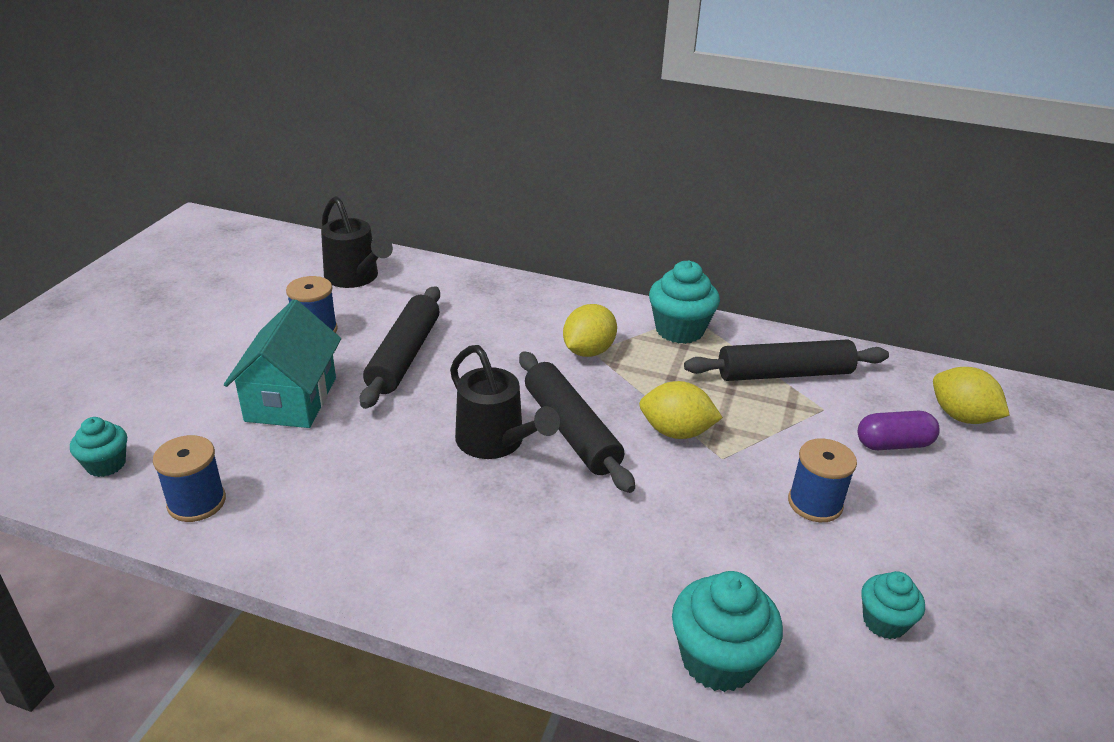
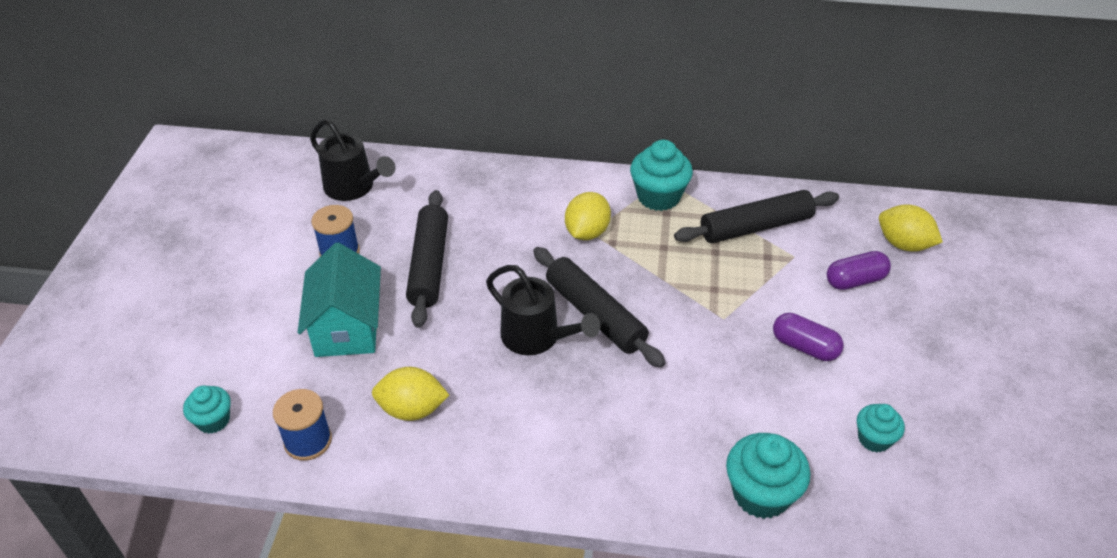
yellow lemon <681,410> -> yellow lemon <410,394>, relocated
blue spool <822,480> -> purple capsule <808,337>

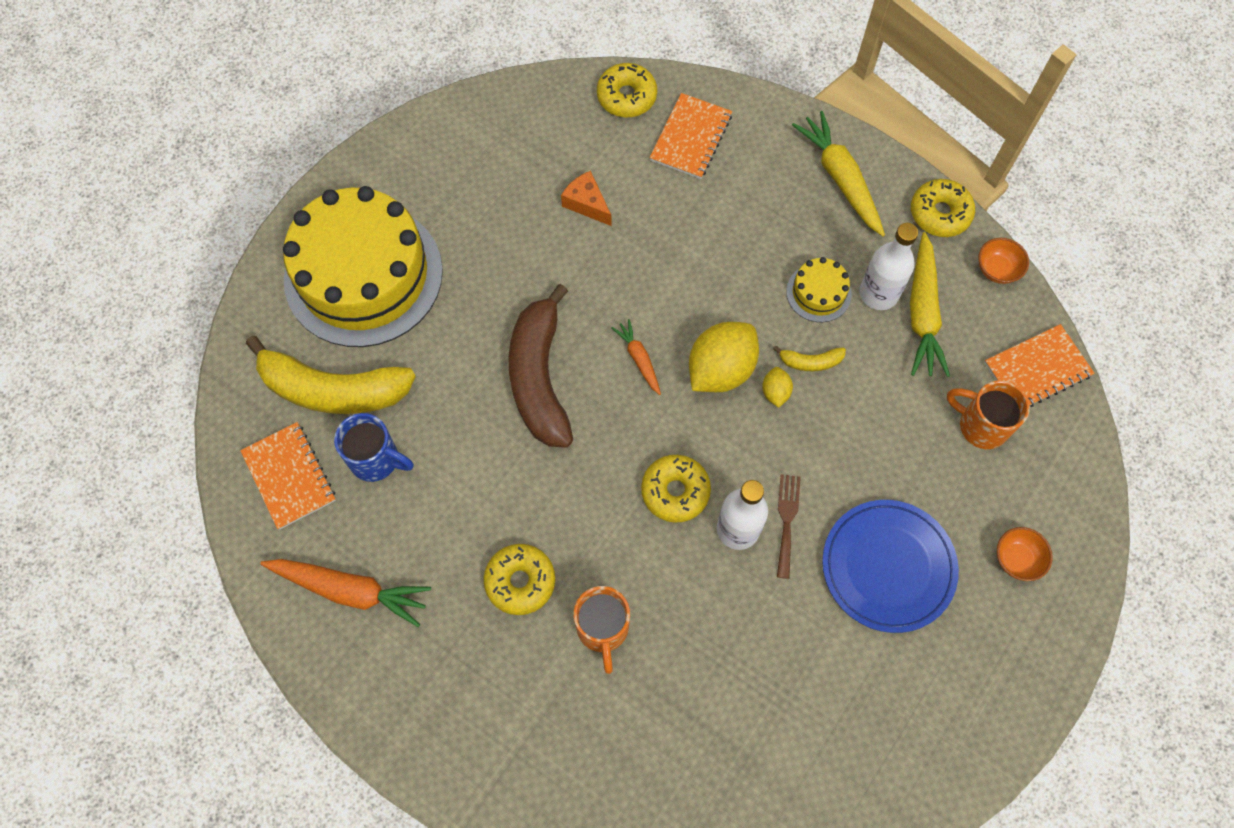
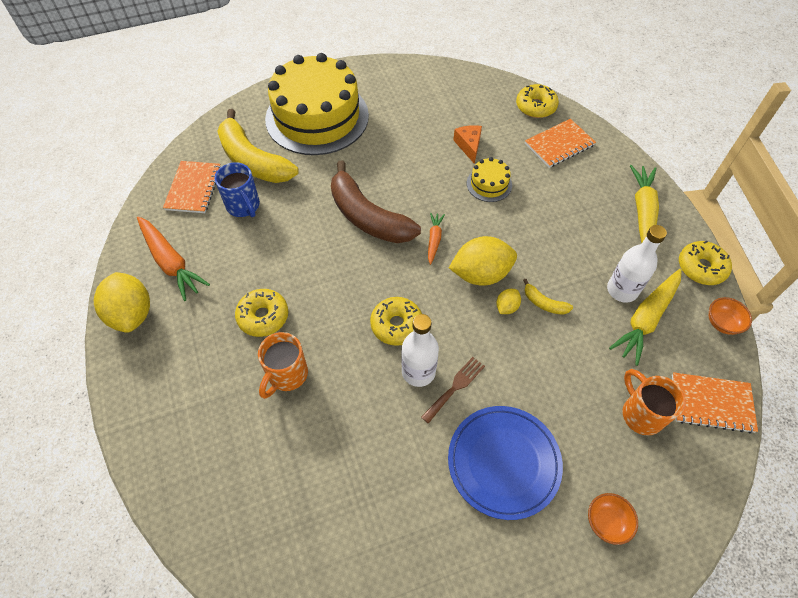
none -> yellow lemon <122,302>
brown banana <540,366> -> brown banana <376,202>, 75 degrees counterclockwise
yellow cake <819,289> -> yellow cake <489,179>, relocated

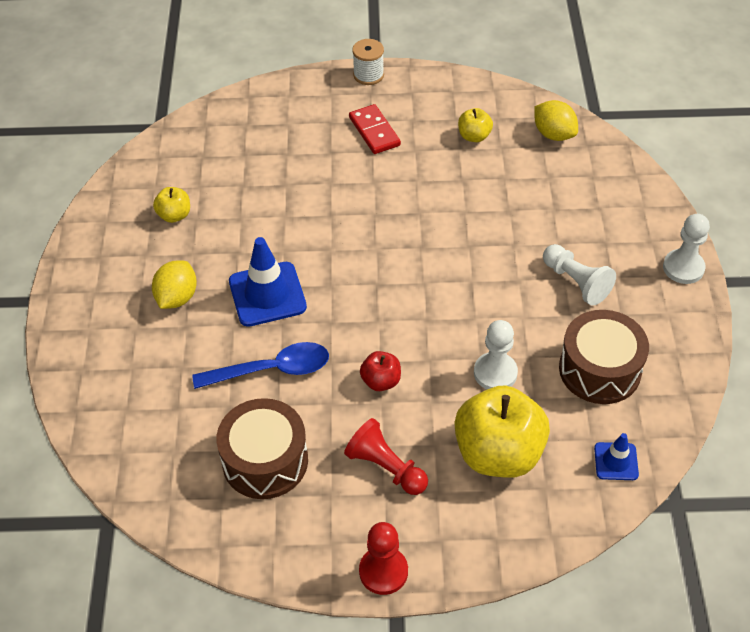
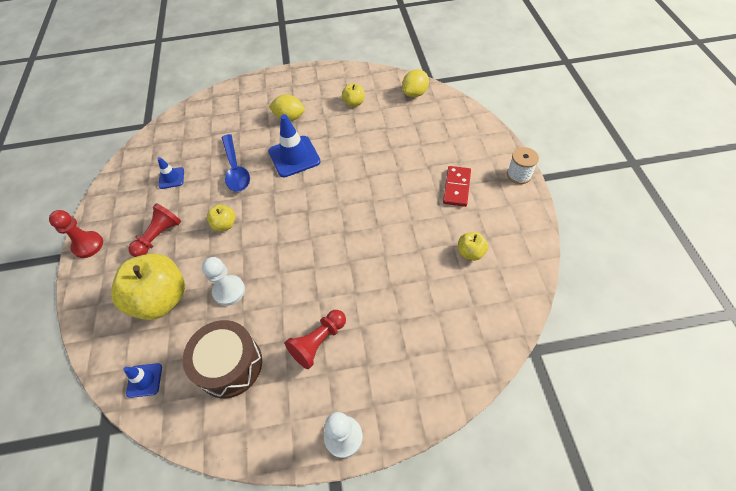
brown drum <262,448> -> blue traffic cone <170,173>
red apple <380,371> -> yellow apple <221,217>
white pawn <579,275> -> red pawn <315,339>
yellow lemon <556,120> -> yellow lemon <415,83>, relocated
red domino <375,129> -> red domino <457,186>, 45 degrees counterclockwise

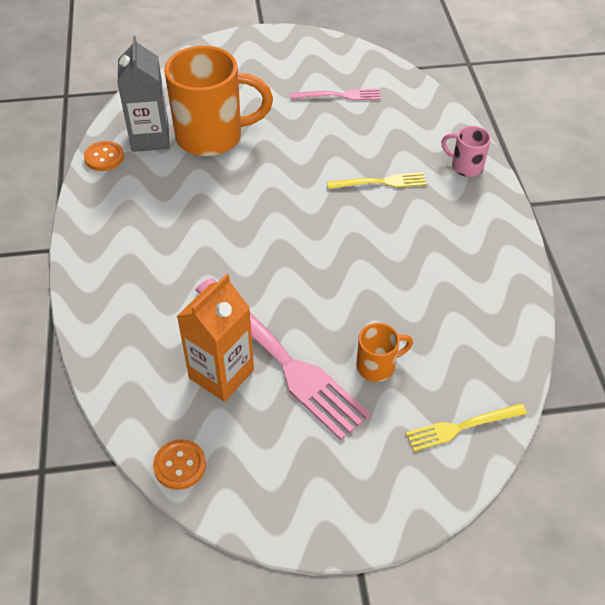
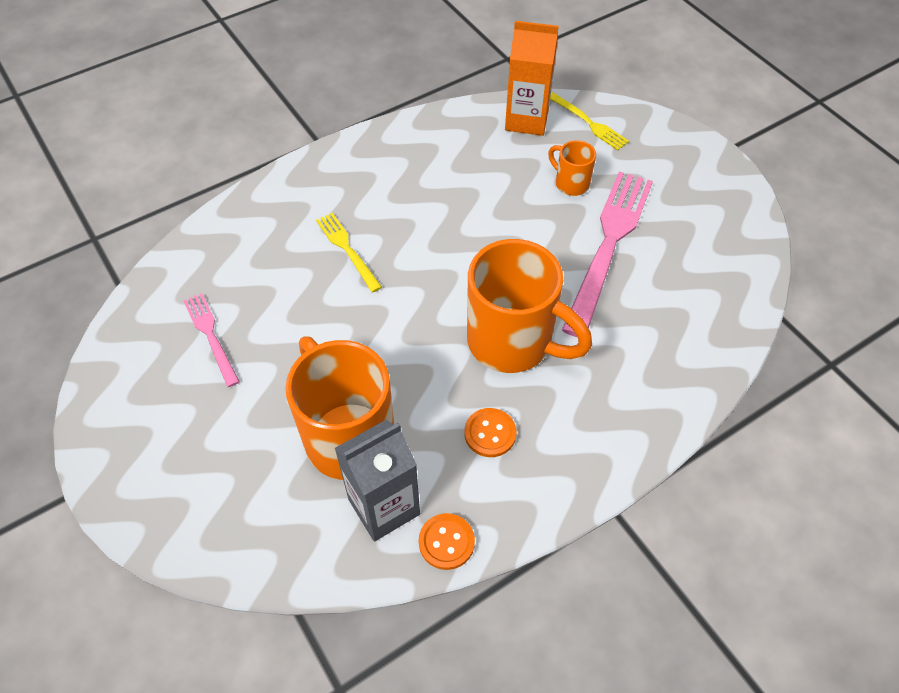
orange button <179,464> -> orange button <490,432>, relocated
none -> orange mug <529,306>
orange carton <215,338> -> orange carton <532,78>, relocated
pink mug <466,151> -> none

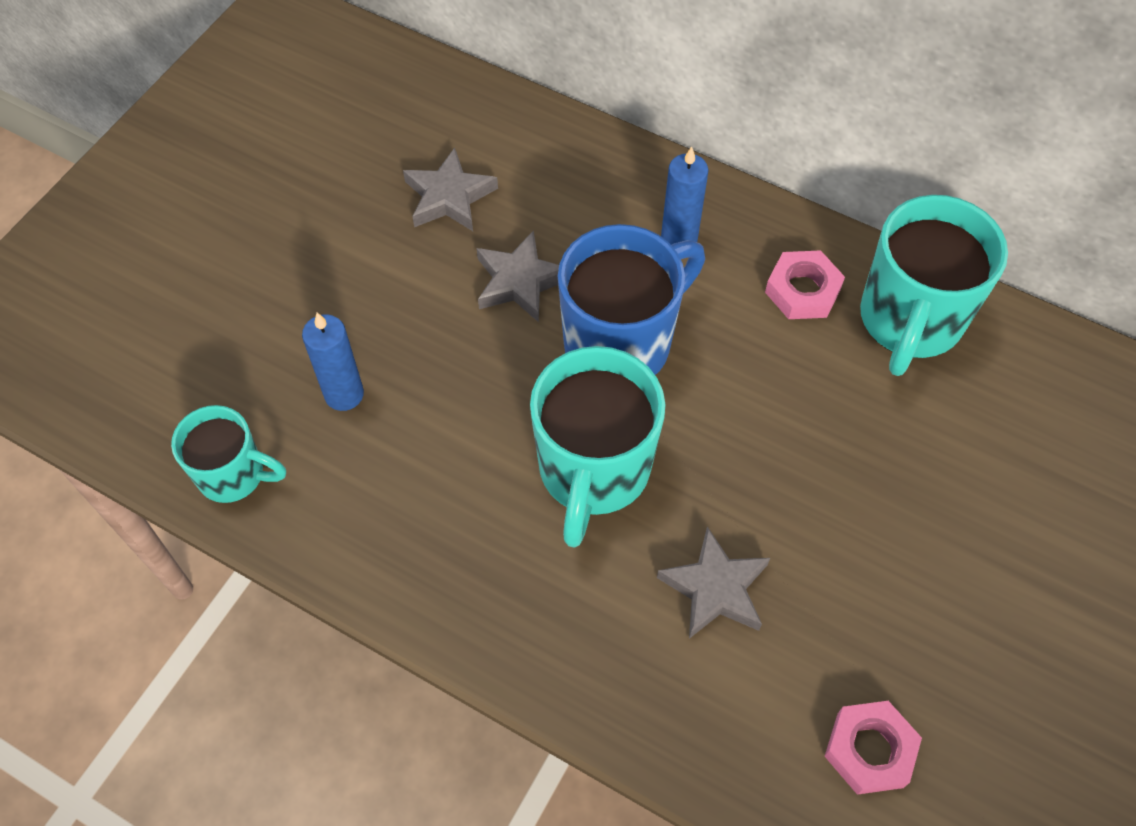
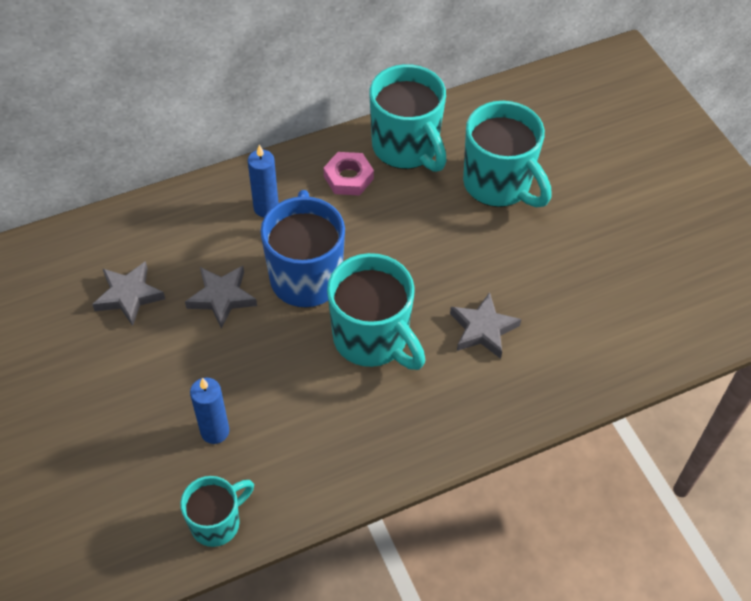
none -> turquoise mug <507,154>
pink nut <873,748> -> none

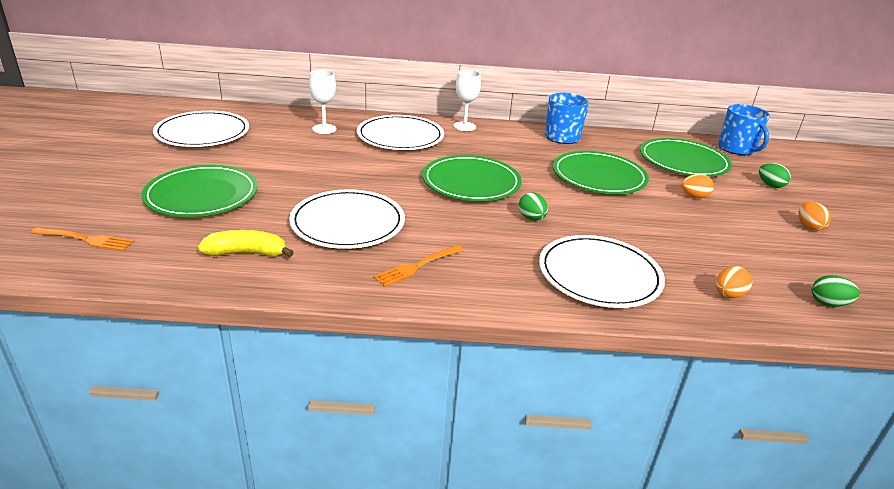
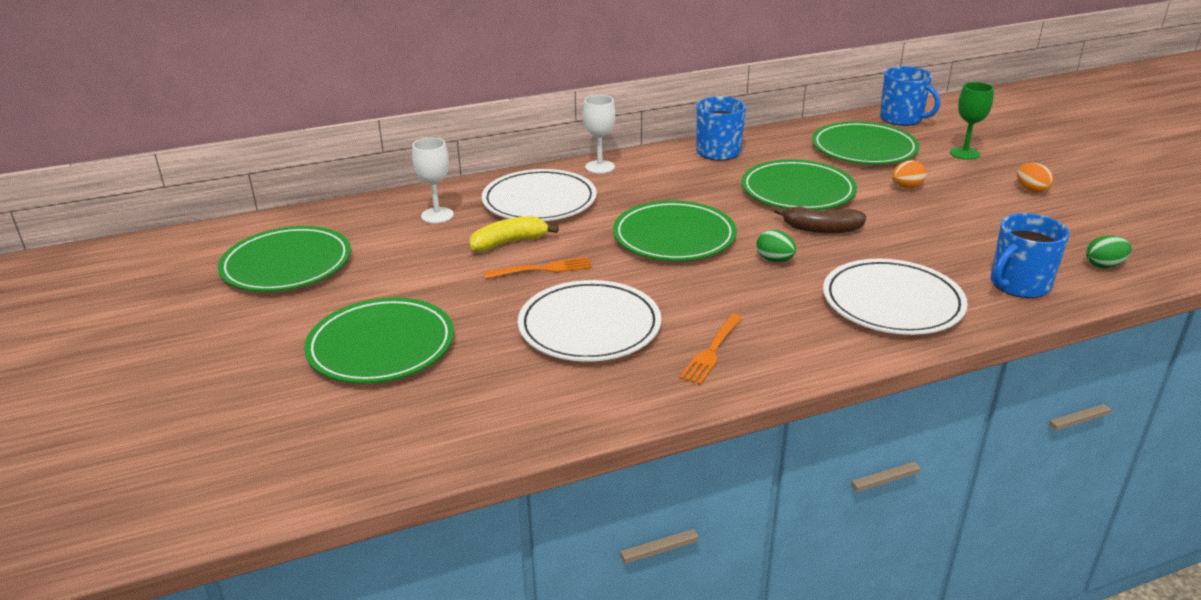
white plate <201,129> -> green plate <284,259>
yellow banana <246,243> -> yellow banana <514,234>, relocated
orange fork <82,239> -> orange fork <538,268>, relocated
none -> brown banana <820,219>
green egg <775,175> -> green goblet <972,121>
orange egg <734,282> -> blue mug <1030,255>

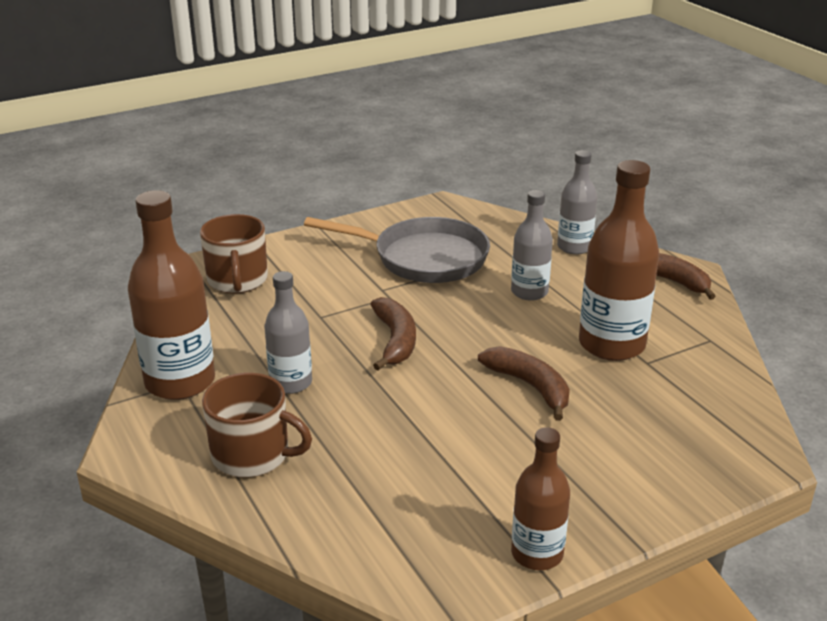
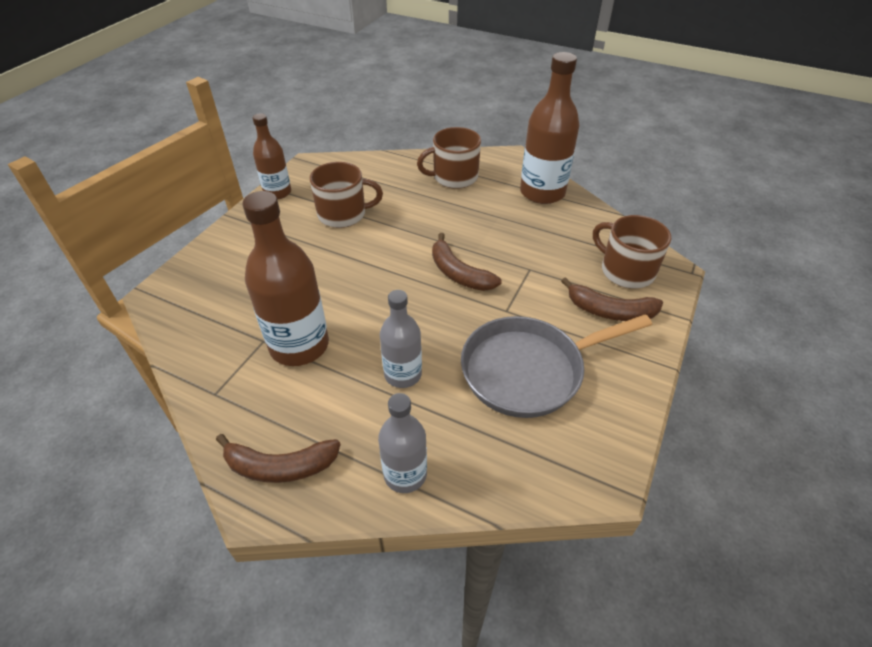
none -> brown mug <346,195>
brown banana <524,383> -> brown banana <612,299>, relocated
grey bottle <288,332> -> none

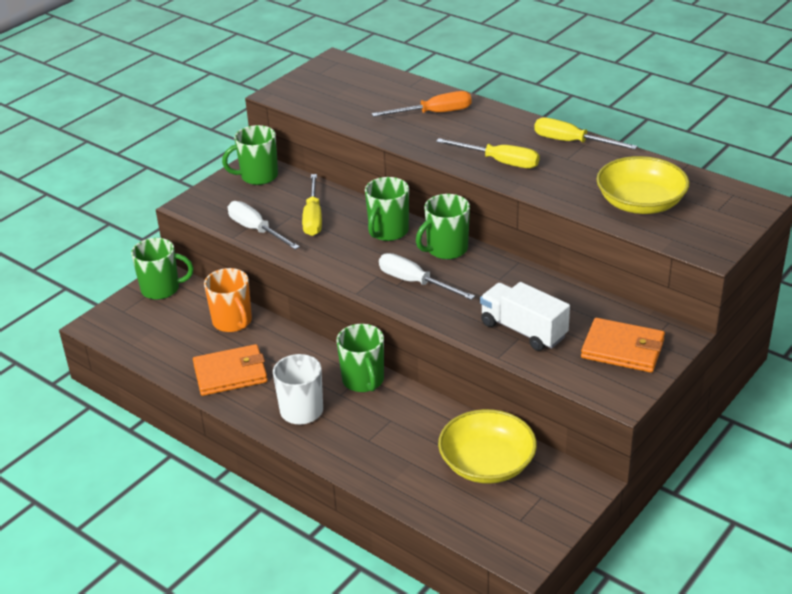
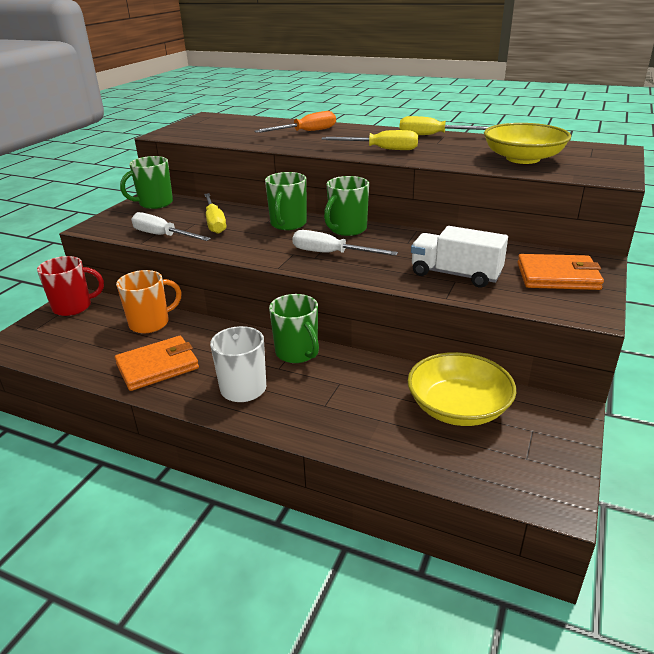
green mug <162,269> -> red mug <70,286>
orange mug <228,300> -> orange mug <148,301>, 75 degrees counterclockwise

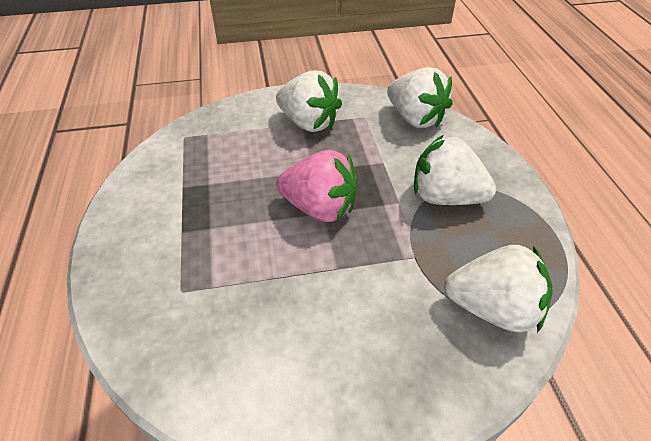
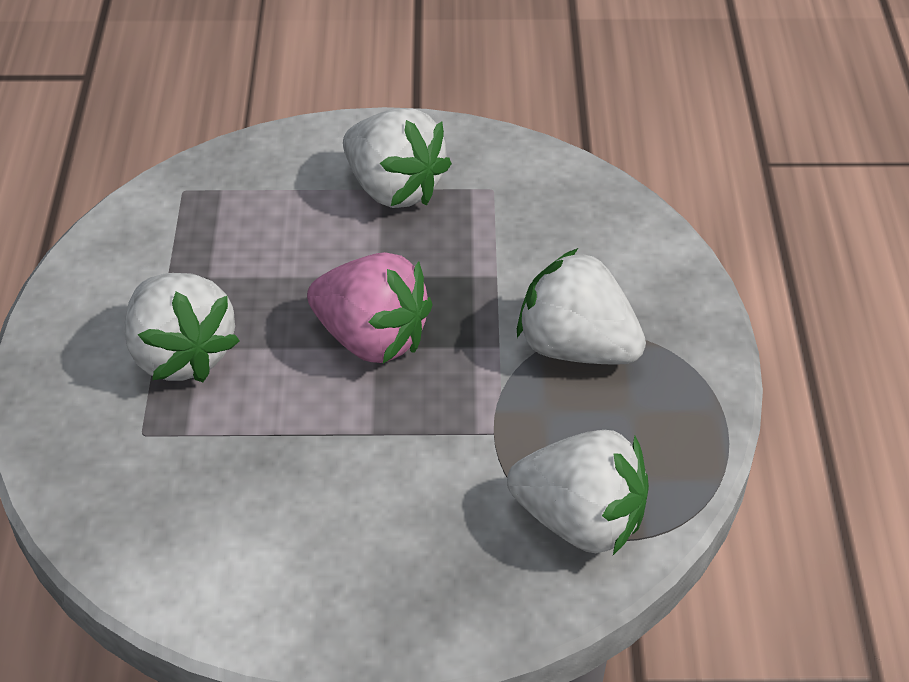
white strawberry <419,97> -> white strawberry <182,327>, relocated

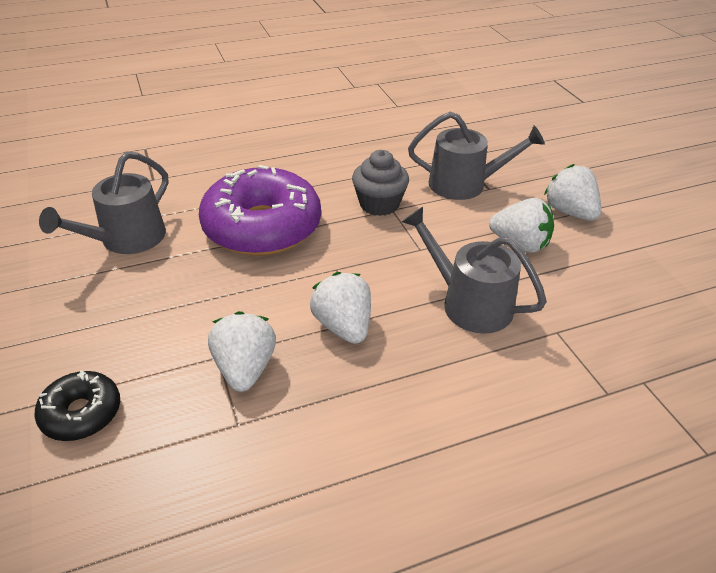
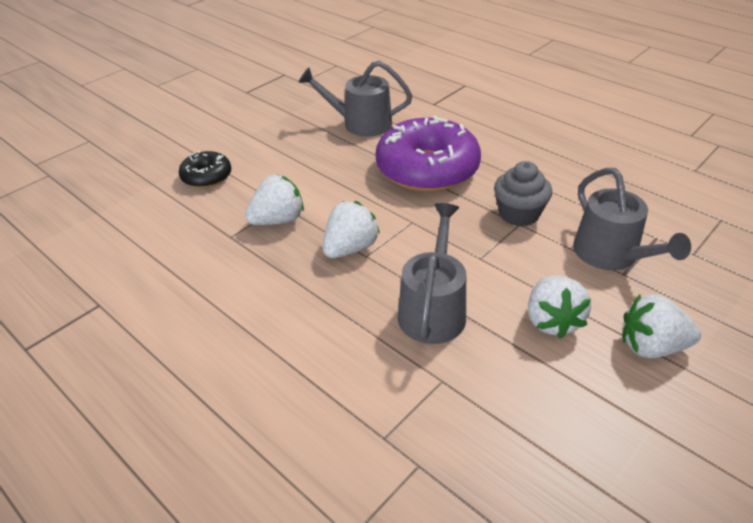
white strawberry <572,192> -> white strawberry <662,326>, 120 degrees counterclockwise

